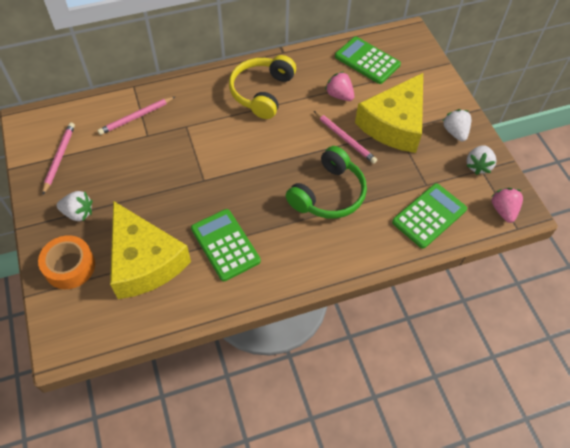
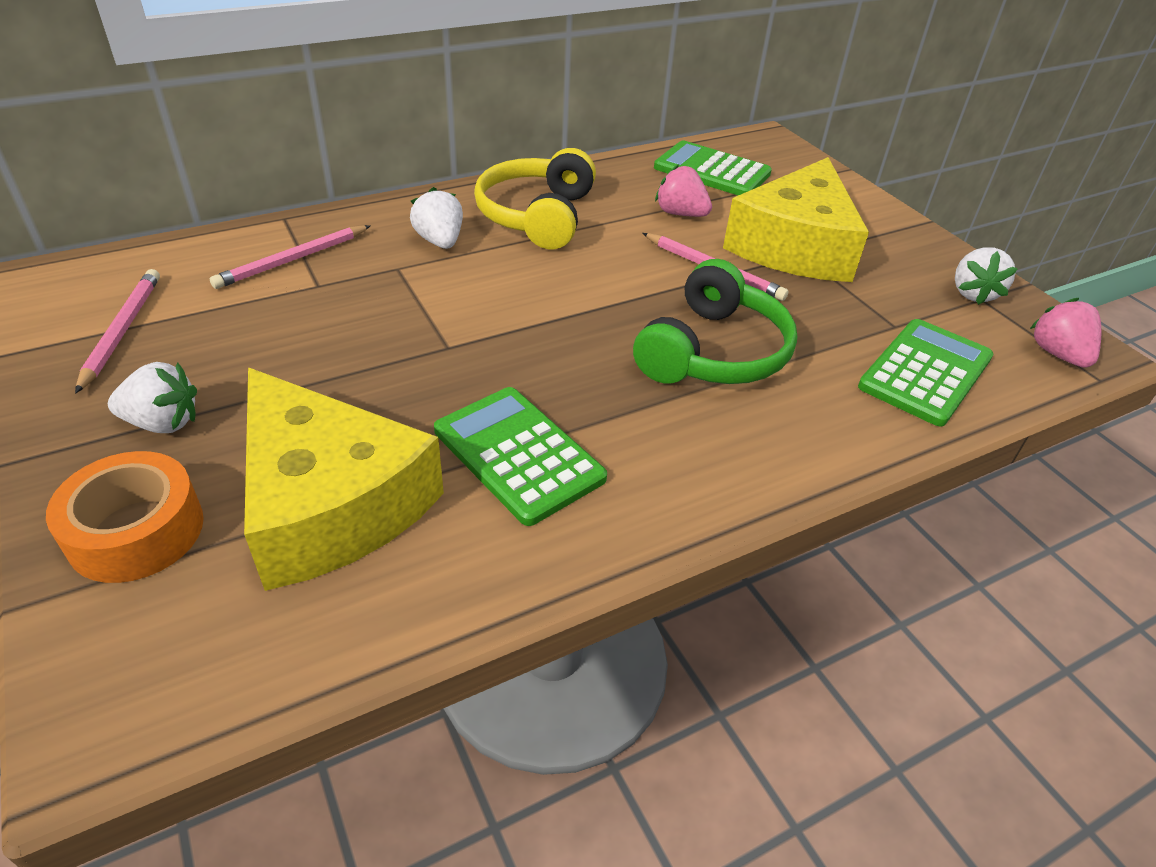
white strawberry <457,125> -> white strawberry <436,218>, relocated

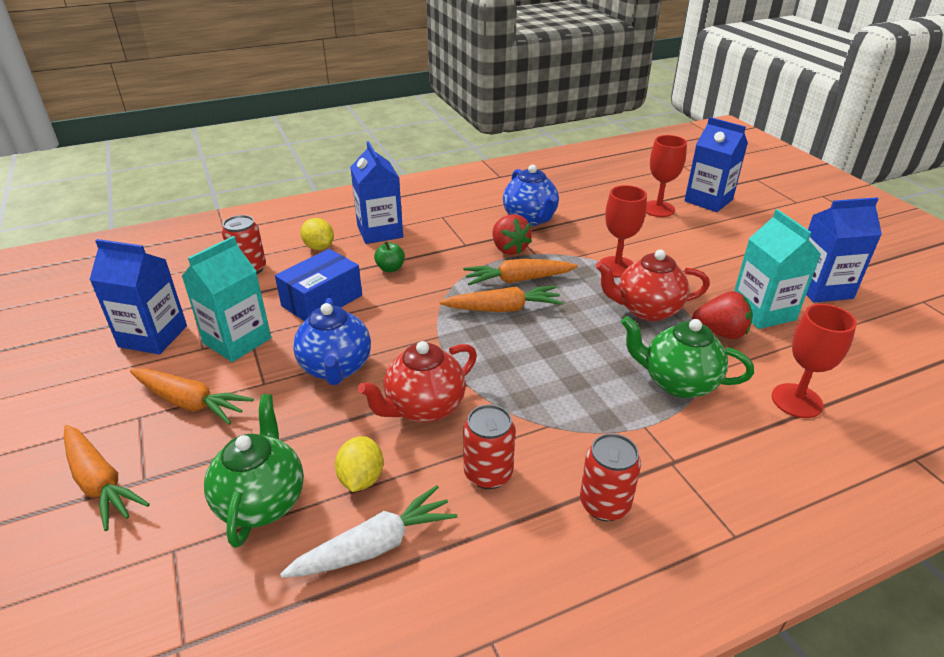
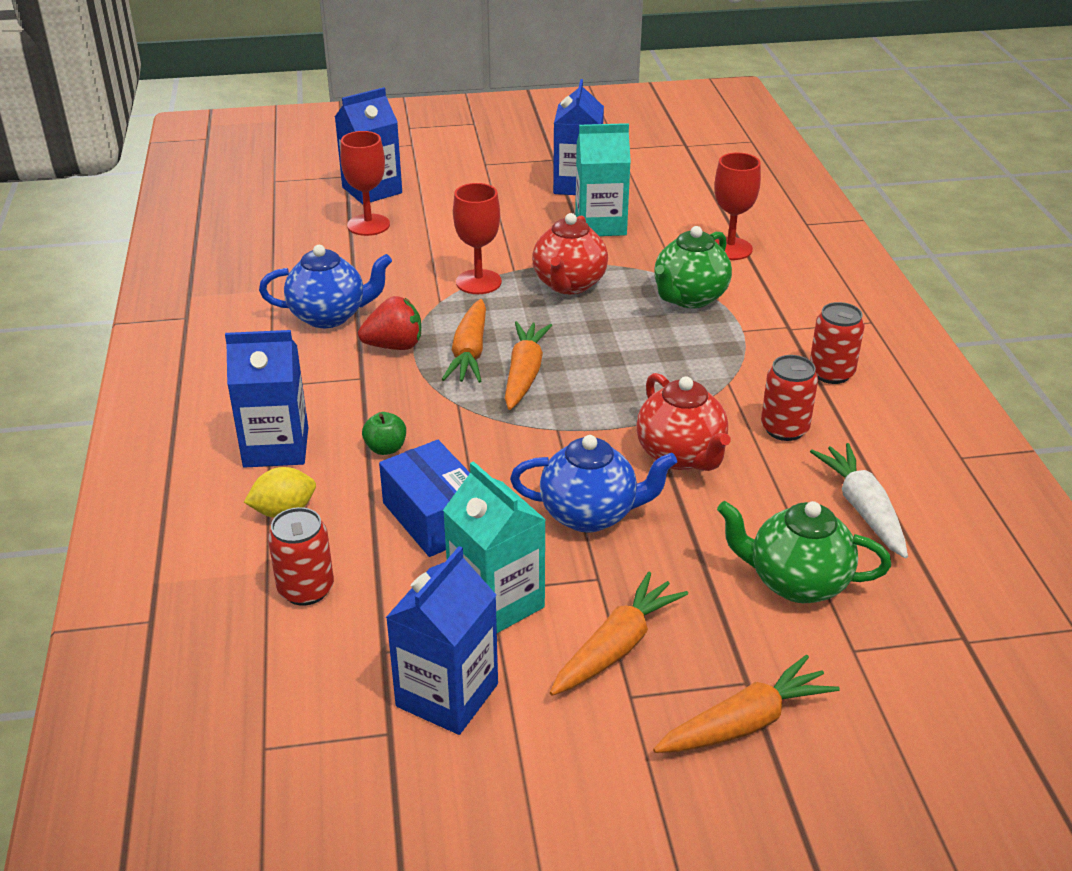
yellow lemon <359,464> -> none
red strawberry <722,315> -> none

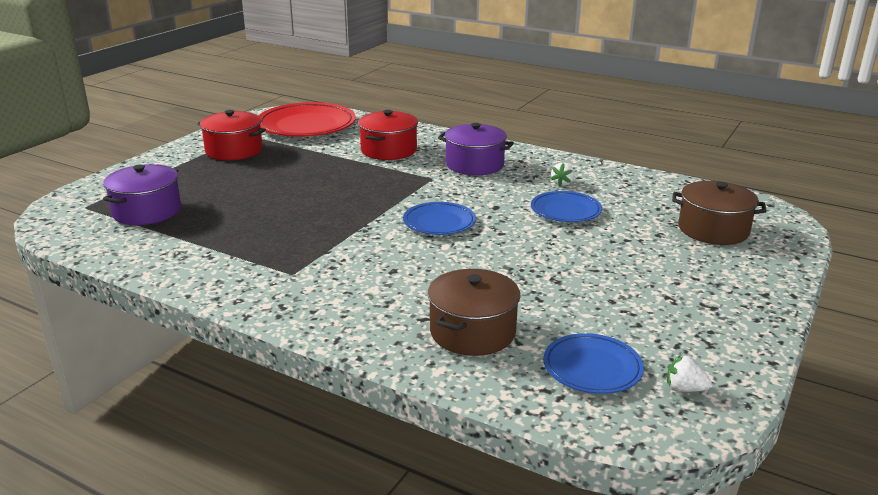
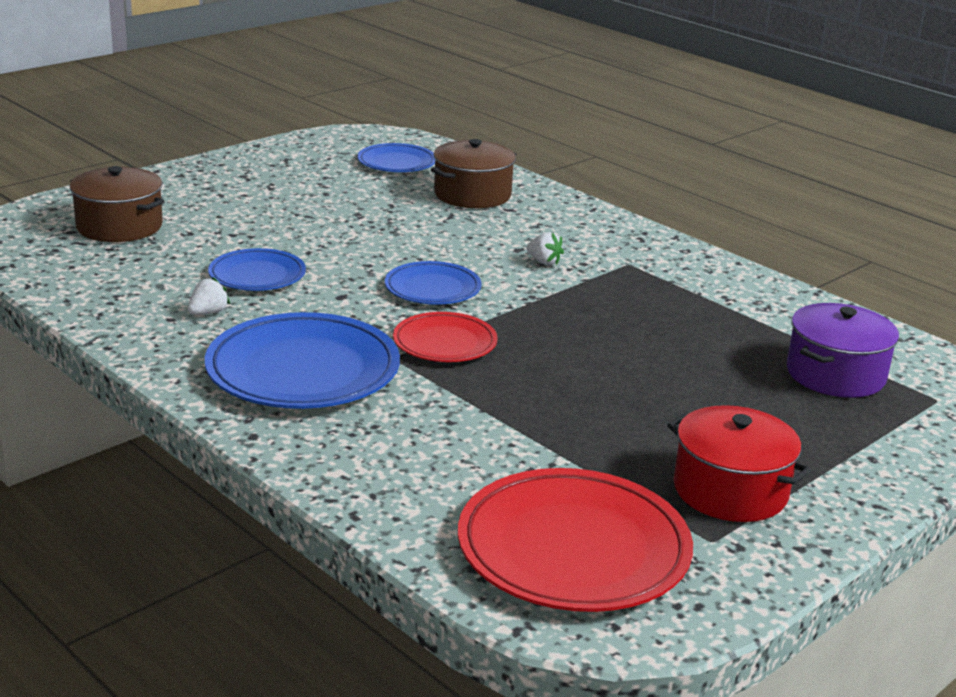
purple pot <476,149> -> blue plate <302,360>
none -> red plate <445,337>
white strawberry <689,373> -> white strawberry <545,248>, relocated
red pot <388,135> -> none

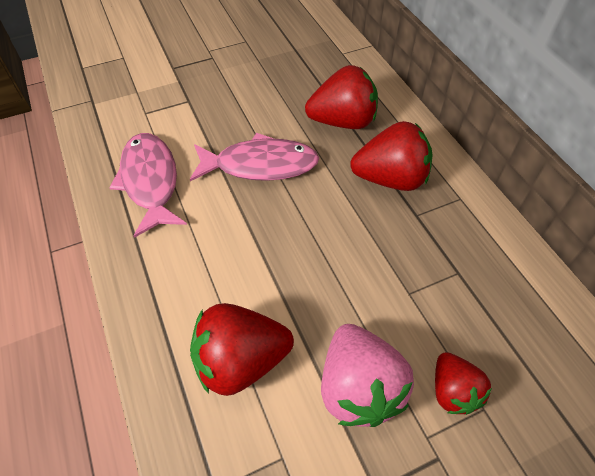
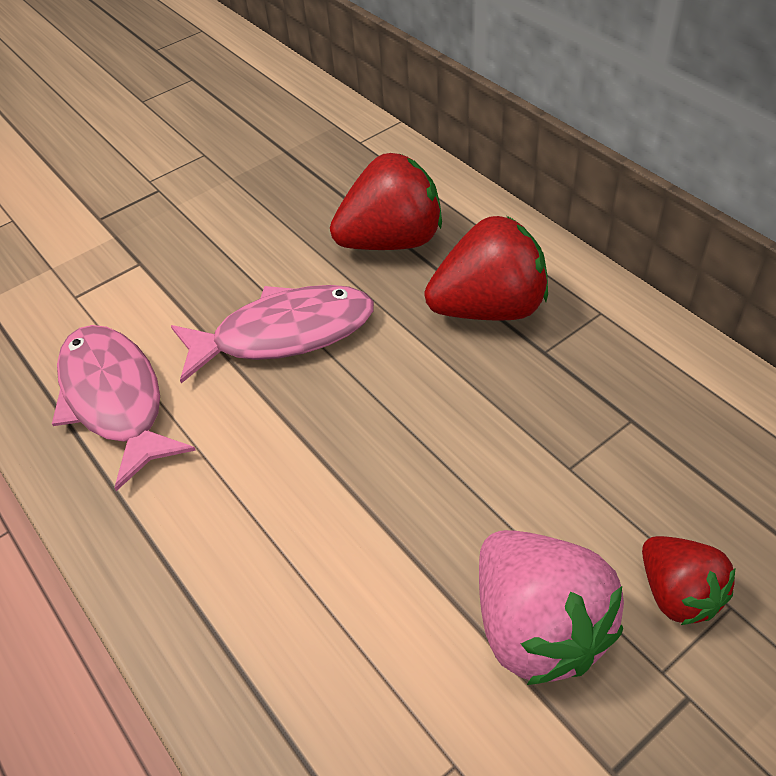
red strawberry <242,349> -> none

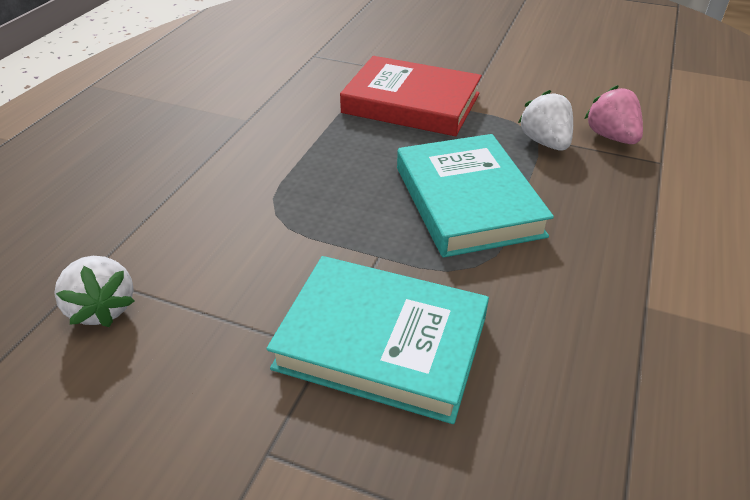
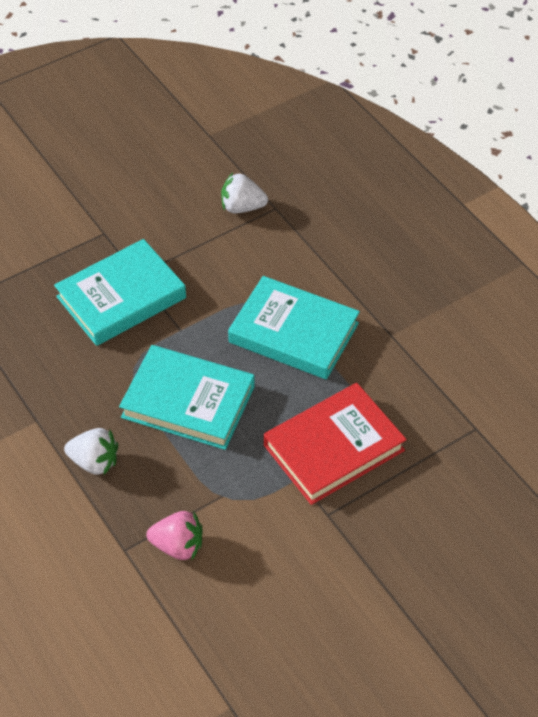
white strawberry <545,120> -> white strawberry <91,451>, relocated
none -> turquoise book <294,327>

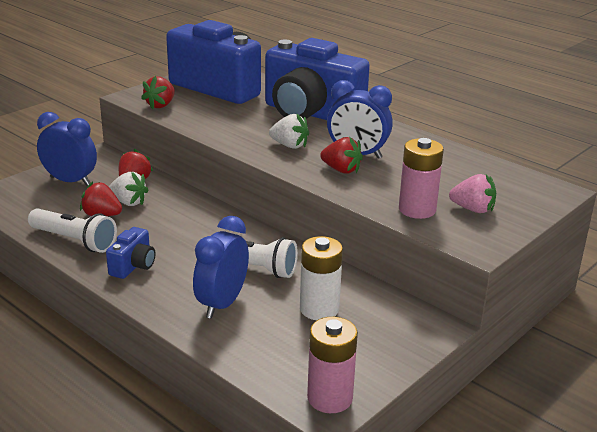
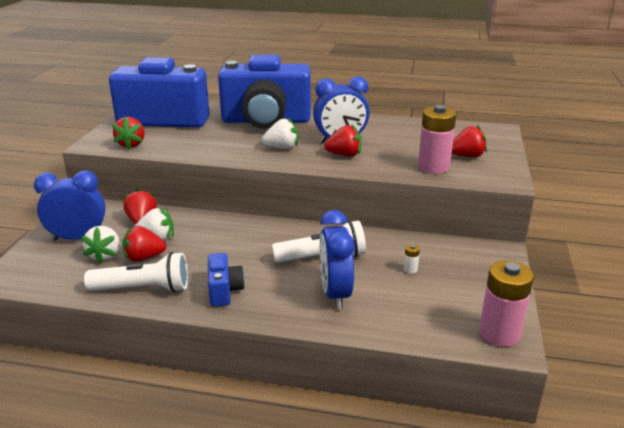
none -> white strawberry <100,245>
white battery <321,278> -> white battery <412,259>, x0.40
pink strawberry <472,193> -> red strawberry <469,141>

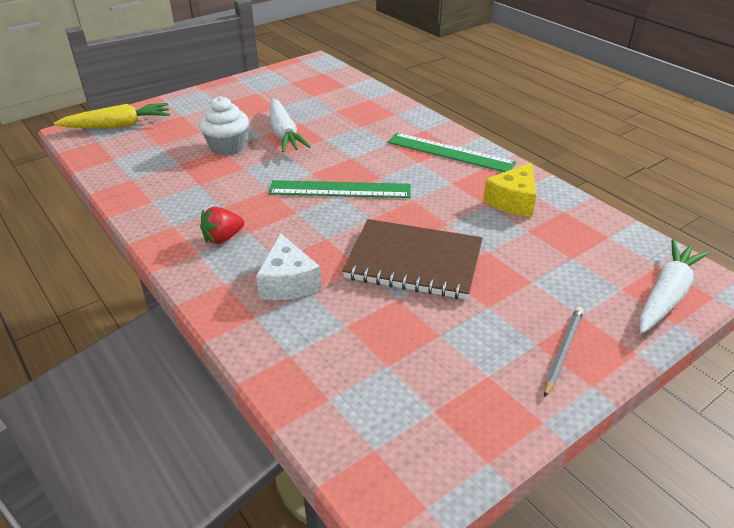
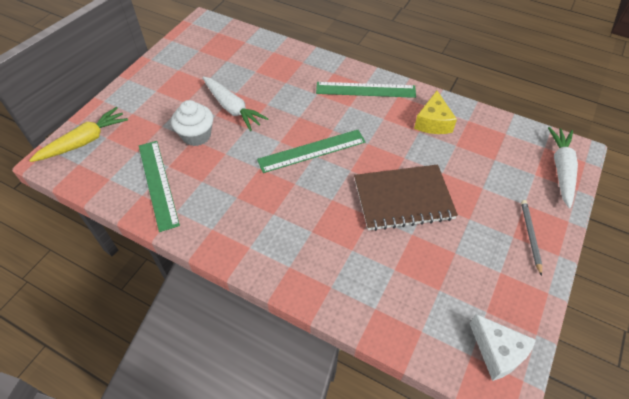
none -> green ruler <159,186>
white cheese <289,266> -> white cheese <502,347>, relocated
red strawberry <222,225> -> none

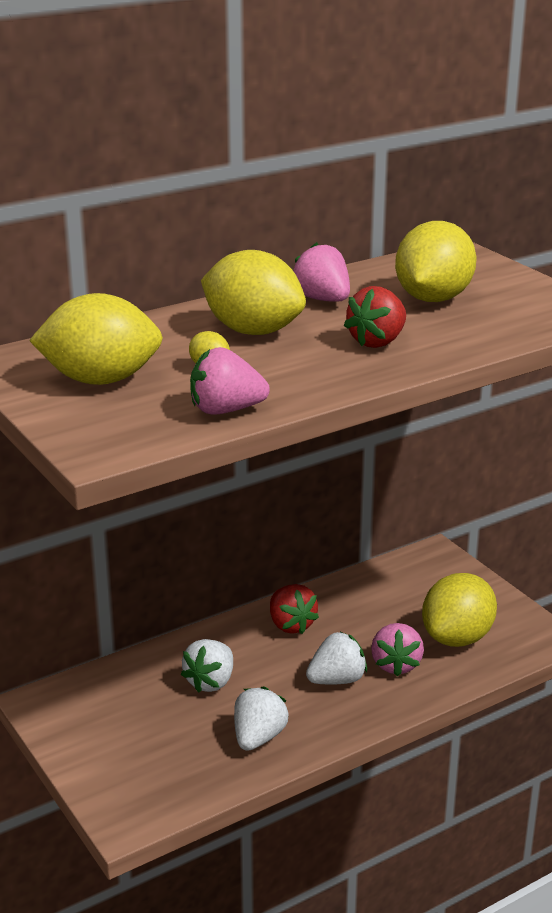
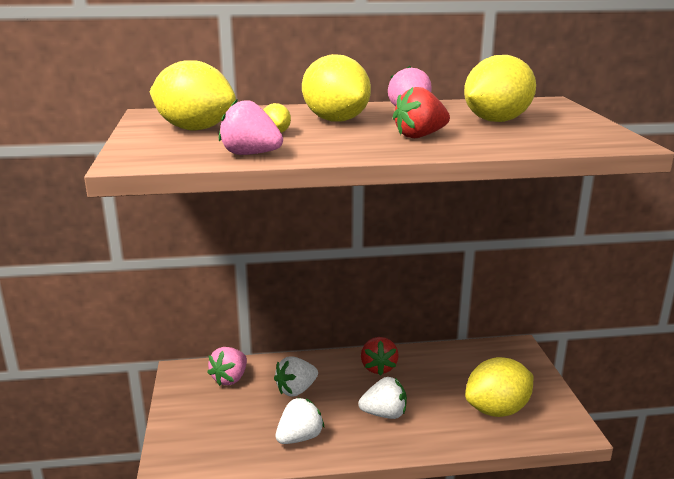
pink strawberry <397,650> -> pink strawberry <227,366>, relocated

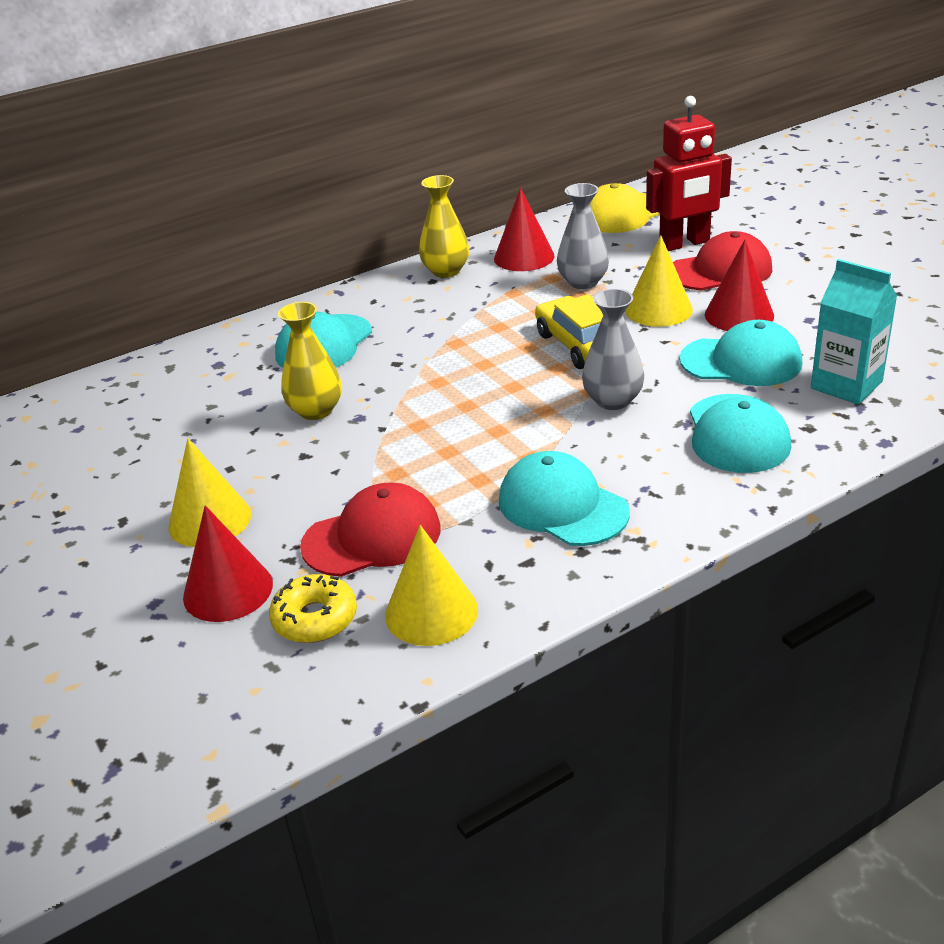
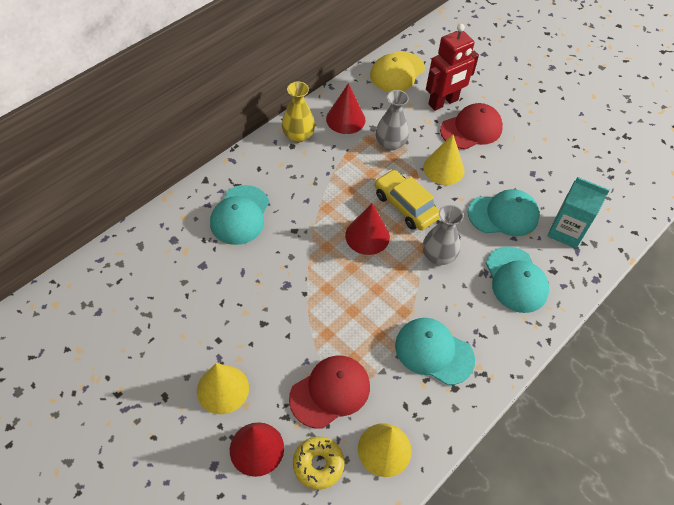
red cone <739,285> -> red cone <367,229>, relocated
yellow vase <310,361> -> none

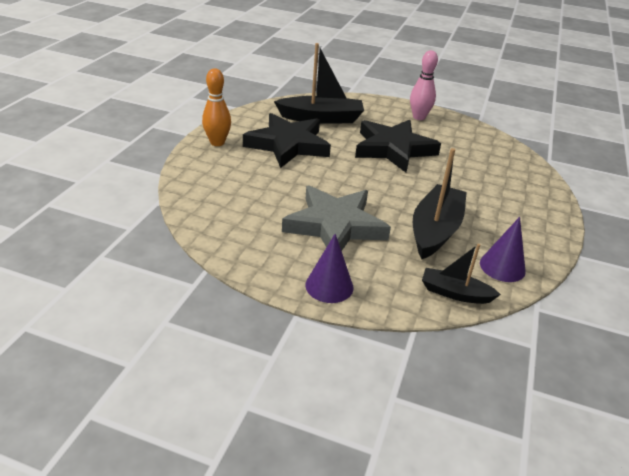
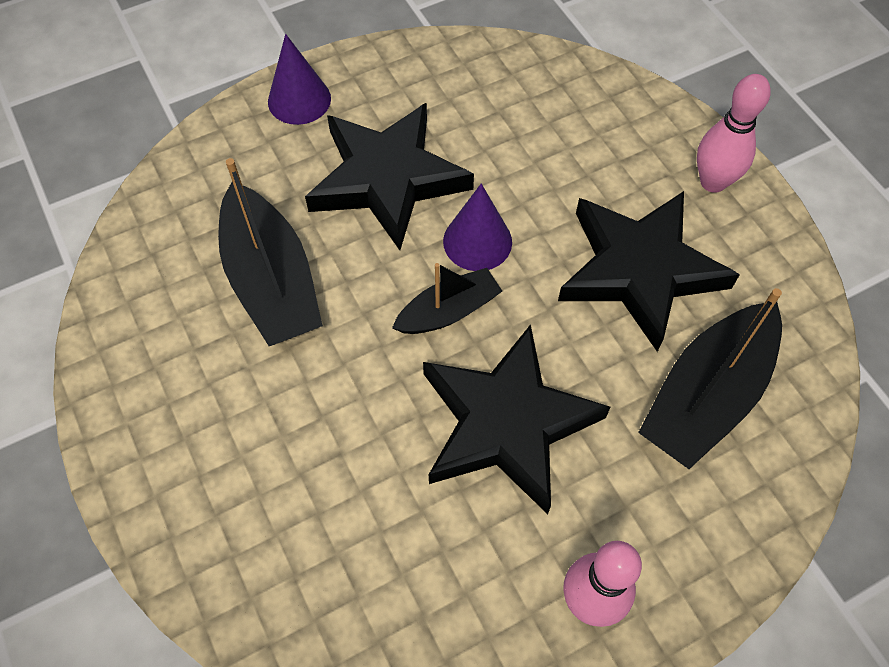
grey star <336,218> -> black star <389,176>
black boat <461,274> -> black boat <447,298>, relocated
purple cone <503,249> -> purple cone <477,227>, relocated
orange bowling pin <216,107> -> pink bowling pin <734,133>

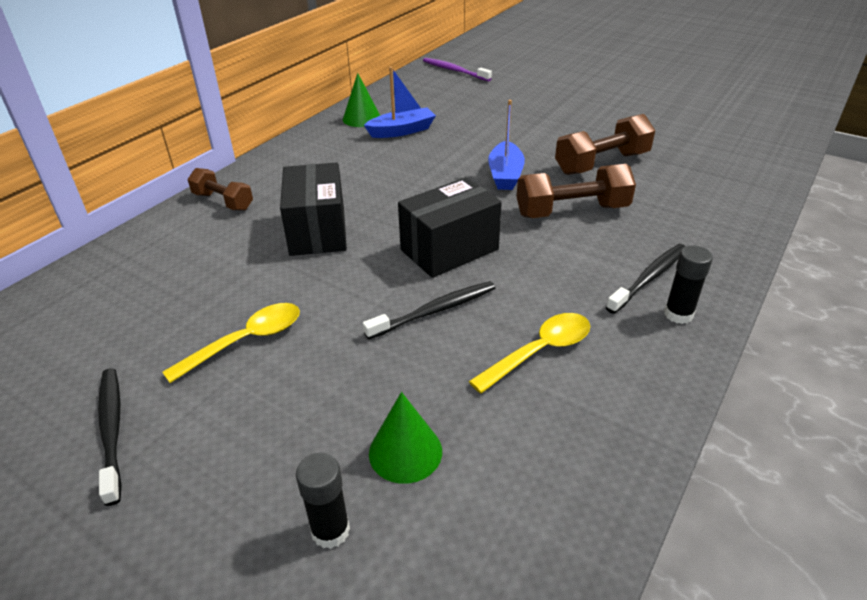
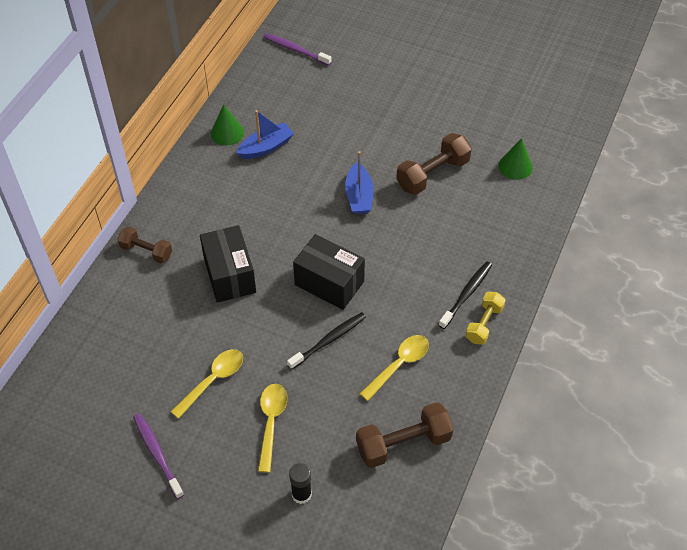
black toothbrush <110,437> -> purple toothbrush <158,456>
none -> yellow spoon <272,428>
black box <450,227> -> black box <329,272>, 75 degrees clockwise
brown dumbbell <576,191> -> brown dumbbell <405,435>, relocated
black glue stick <688,284> -> yellow dumbbell <485,318>
green cone <405,438> -> green cone <516,159>, relocated

